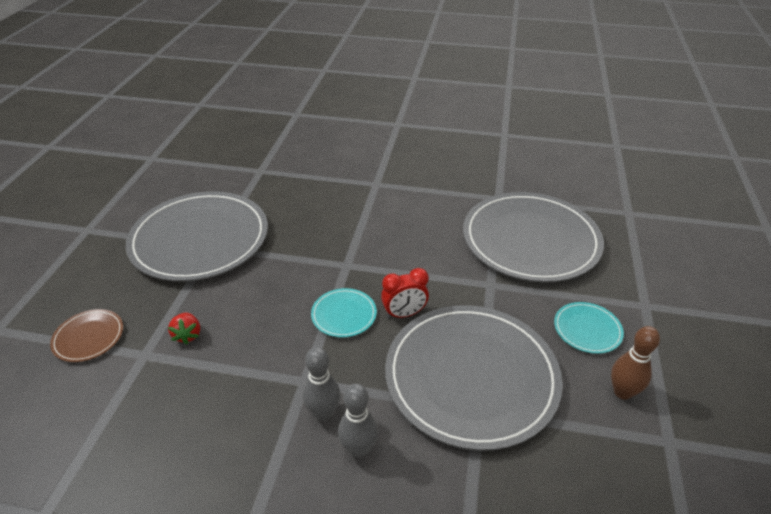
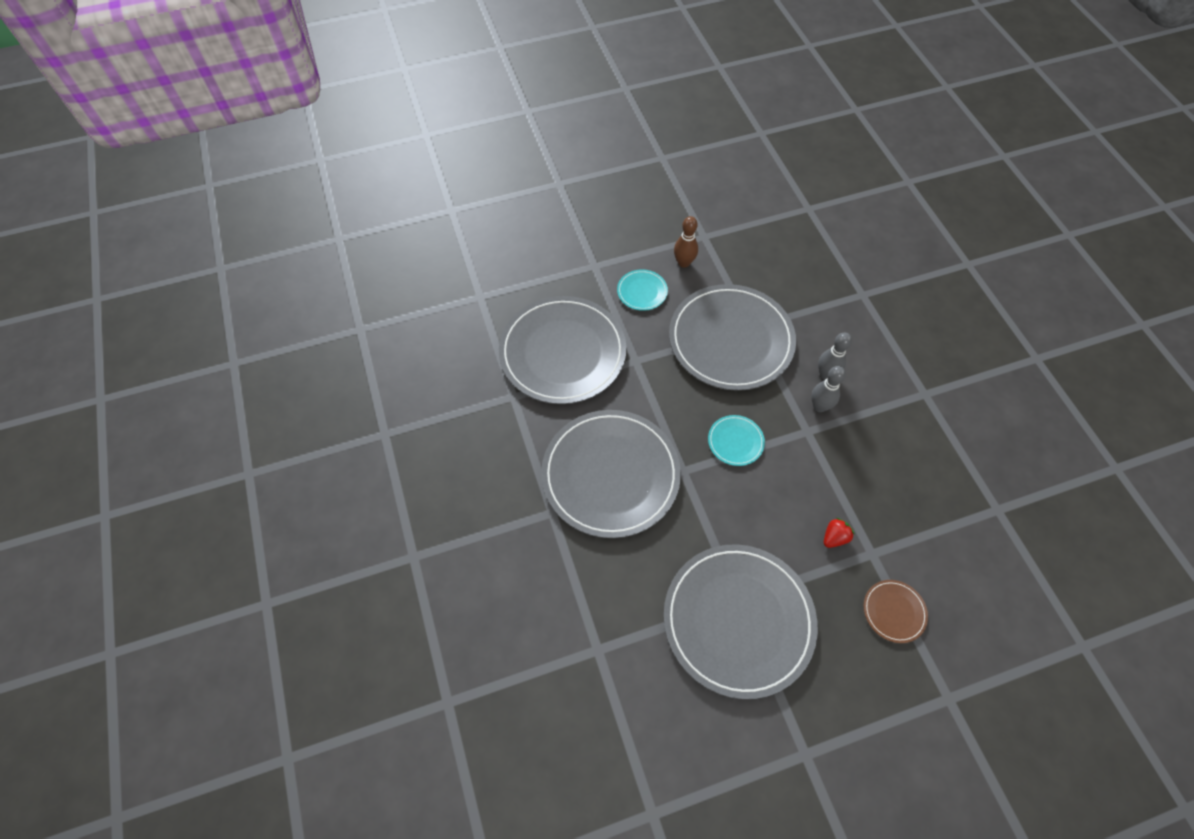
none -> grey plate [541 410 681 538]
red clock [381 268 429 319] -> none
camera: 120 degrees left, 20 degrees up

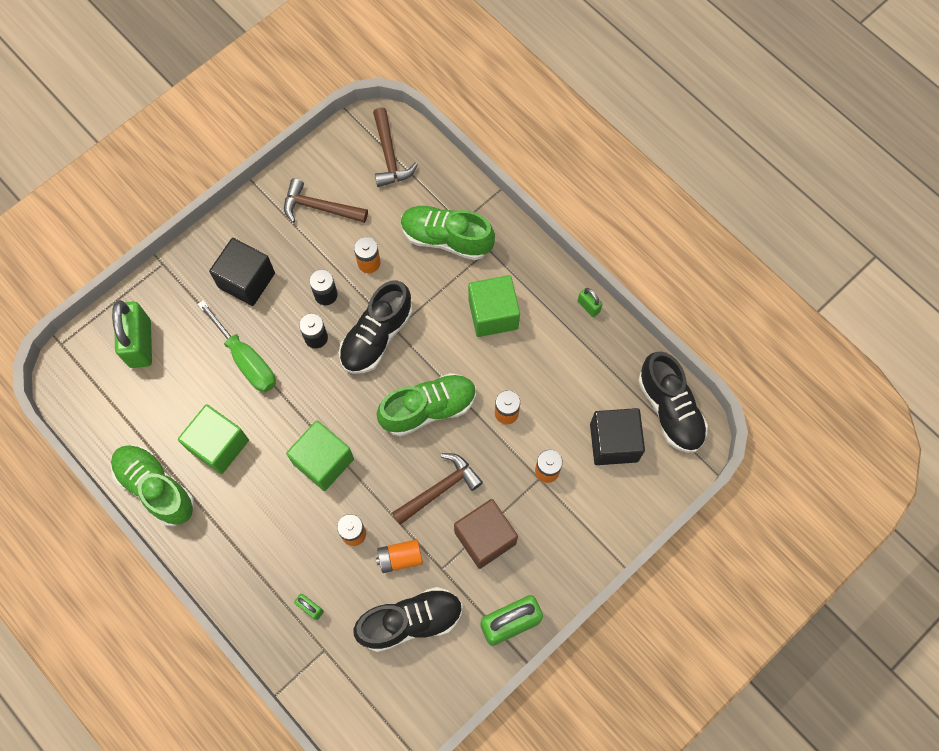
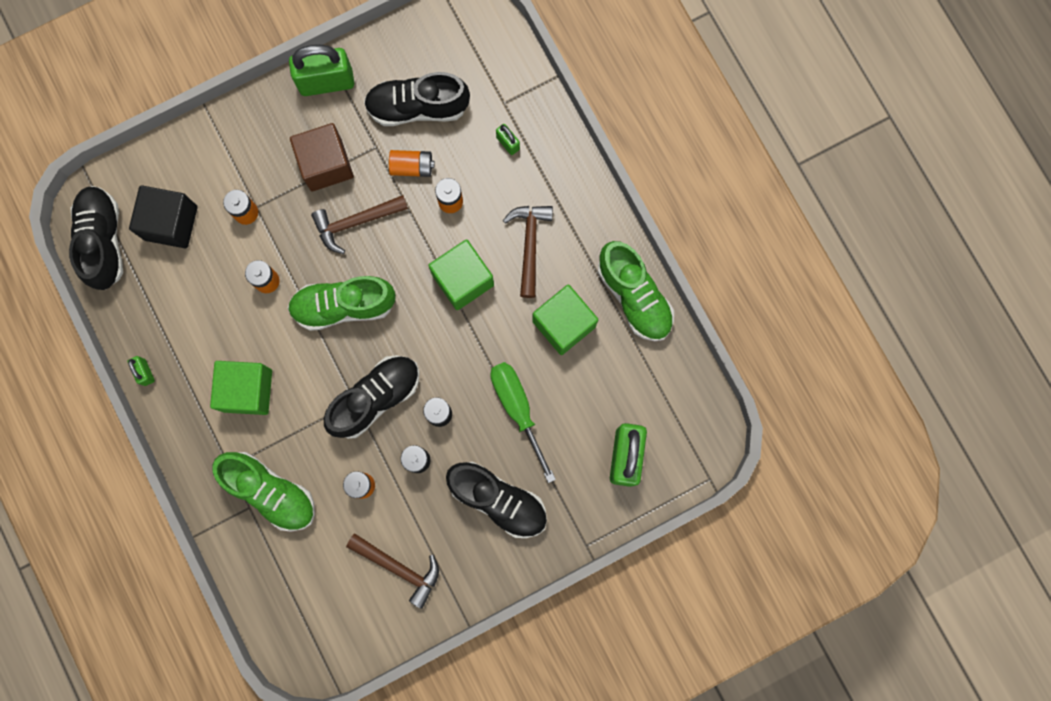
black cube [209 238 275 306] -> black shoe [446 462 547 538]
brown hammer [373 107 418 187] -> brown hammer [503 206 553 298], shifted
camera: 165 degrees left, 10 degrees up

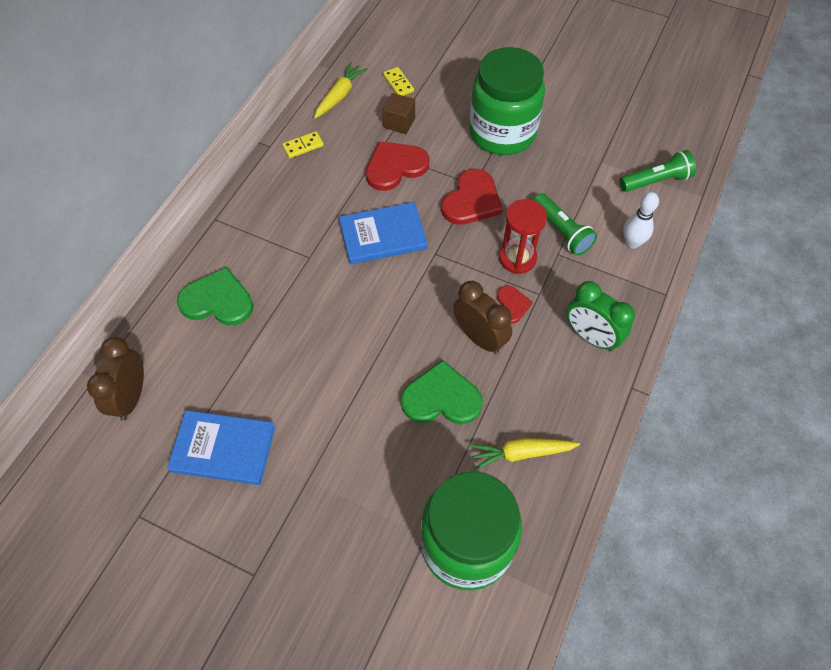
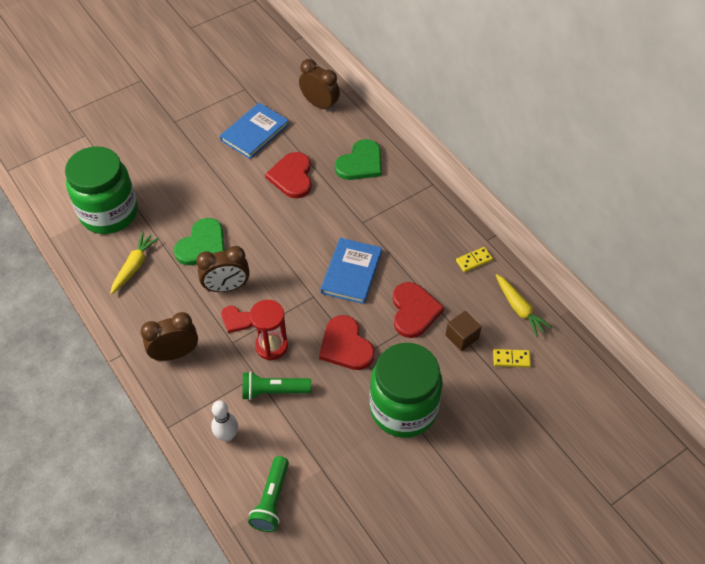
green clock [566 281 635 351] -> brown clock [141 312 198 361]
none -> red heart [265 152 312 198]
yellow domino [282 131 324 158] -> yellow domino [456 247 493 272], 60 degrees clockwise
camera: 120 degrees right, 5 degrees down

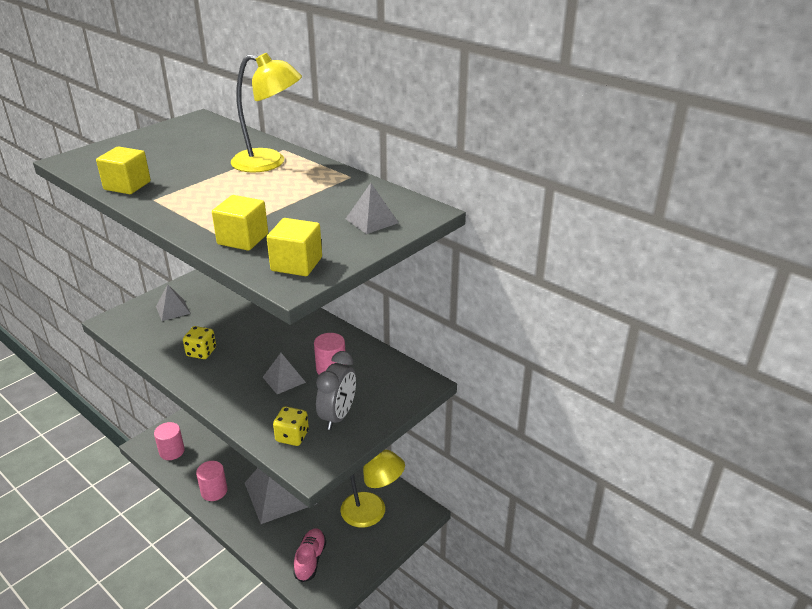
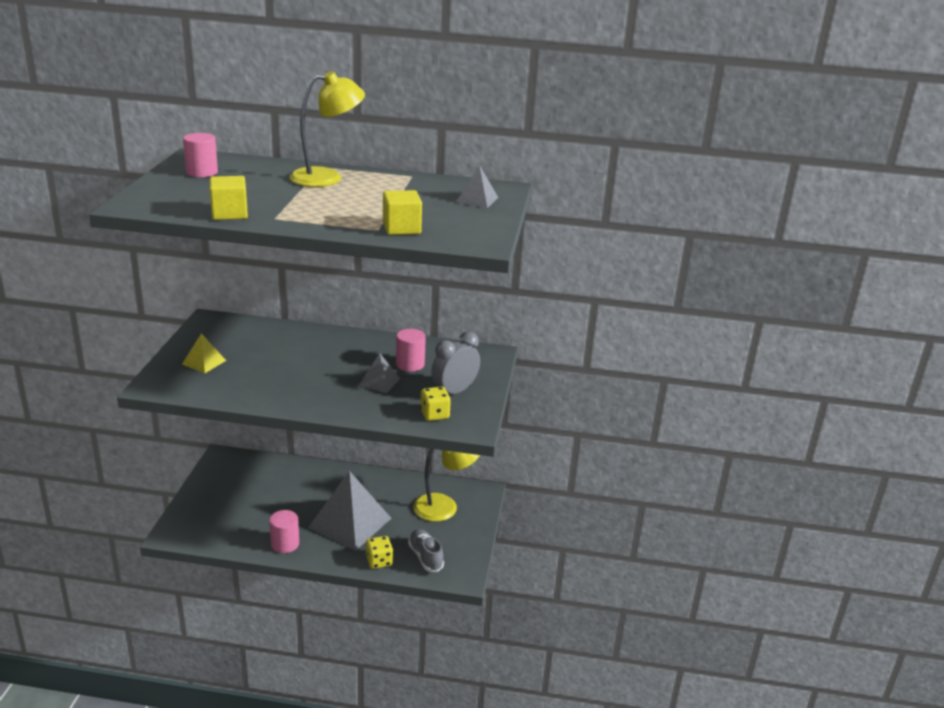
grey pyramid [156 284 191 321] -> yellow pyramid [182 333 226 373]
pink cylinder [154 422 185 460] -> pink cylinder [183 133 218 177], shifted
yellow dice [183 326 216 359] -> yellow dice [366 536 393 569], shifted
pink shoe [293 528 326 582] -> grey shoe [408 529 444 572]
grey clock [316 351 356 430] -> grey clock [431 331 480 394], 120 degrees counterclockwise
yellow cube [267 218 322 276] -> none
camera: 35 degrees left, 5 degrees down

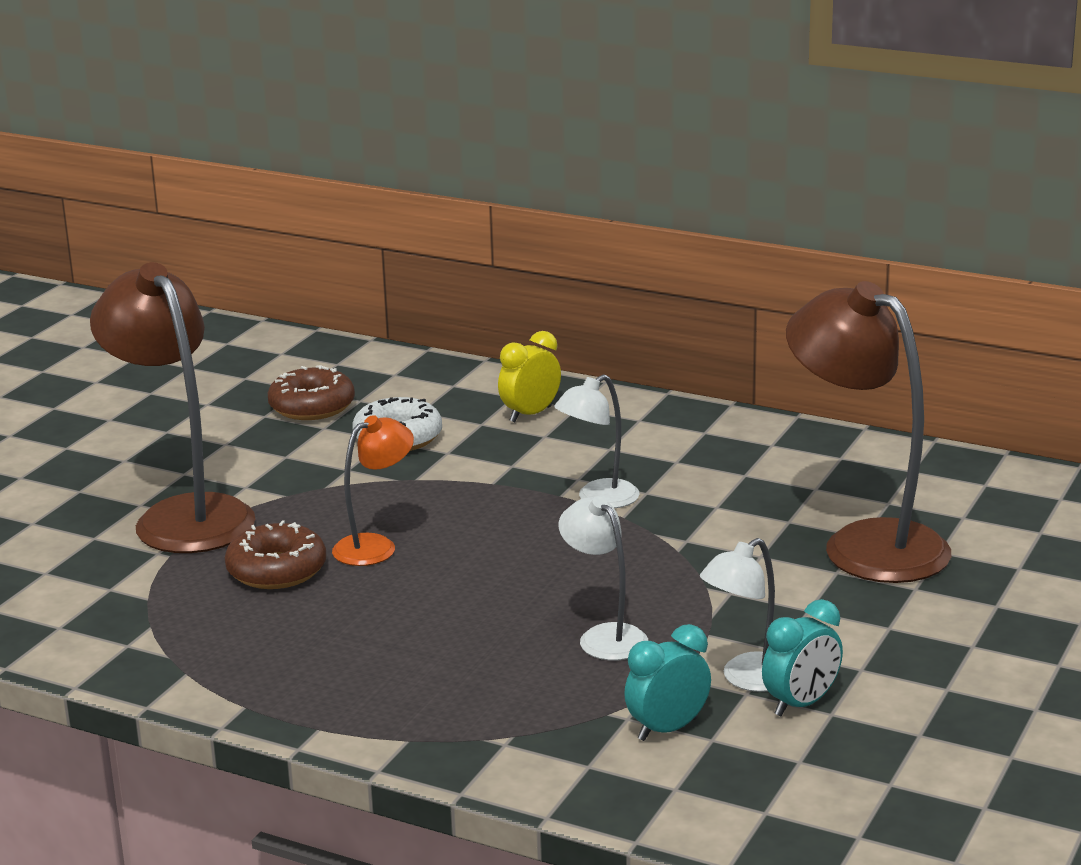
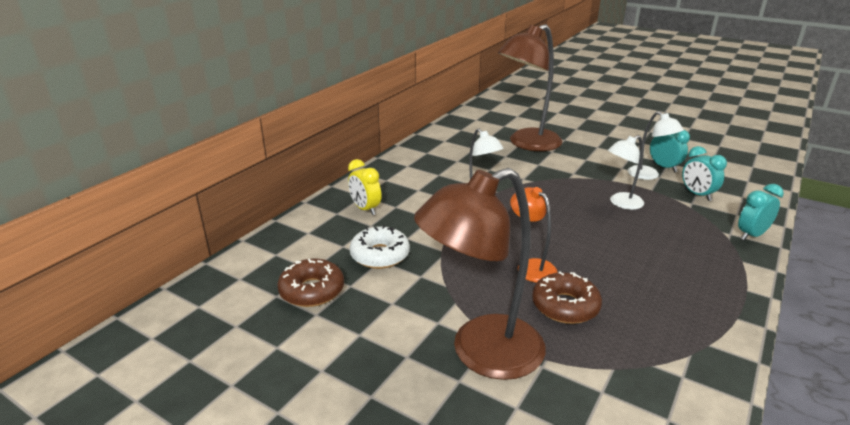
none -> turquoise clock [738 184 784 240]
camera: 85 degrees left, 5 degrees up

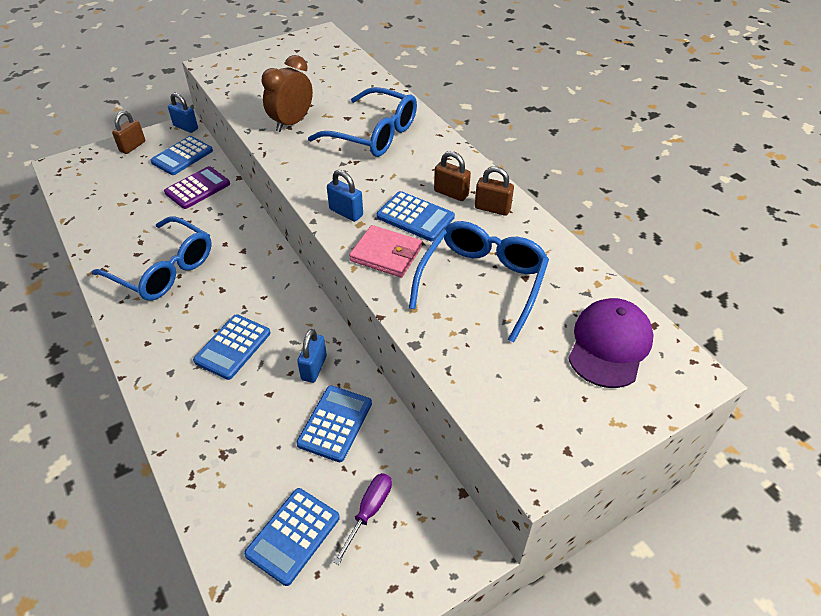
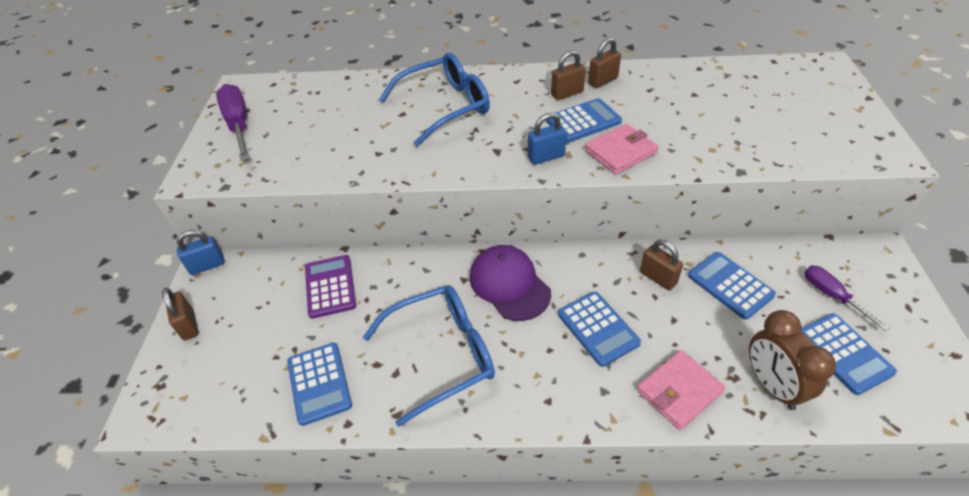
none -> purple screwdriver [216 84 250 161]
blue calculator [150 136 213 175] -> blue calculator [287 343 352 426], shifted
purple cap [568 298 654 388] -> purple cap [470 245 551 321], shifted
none -> pink wallet [637 350 725 430]
blue padlock [297 329 327 383] -> brown padlock [640 239 683 291]
brown clock [262 55 313 132] -> brown clock [749 310 836 410], shifted
blue glasses [409 221 549 342] -> none
camera: 55 degrees left, 0 degrees up

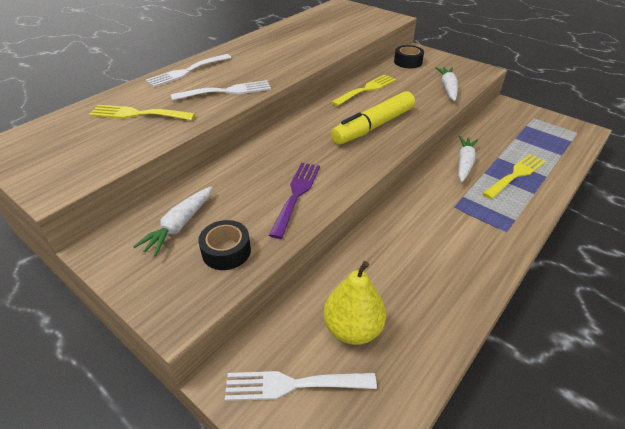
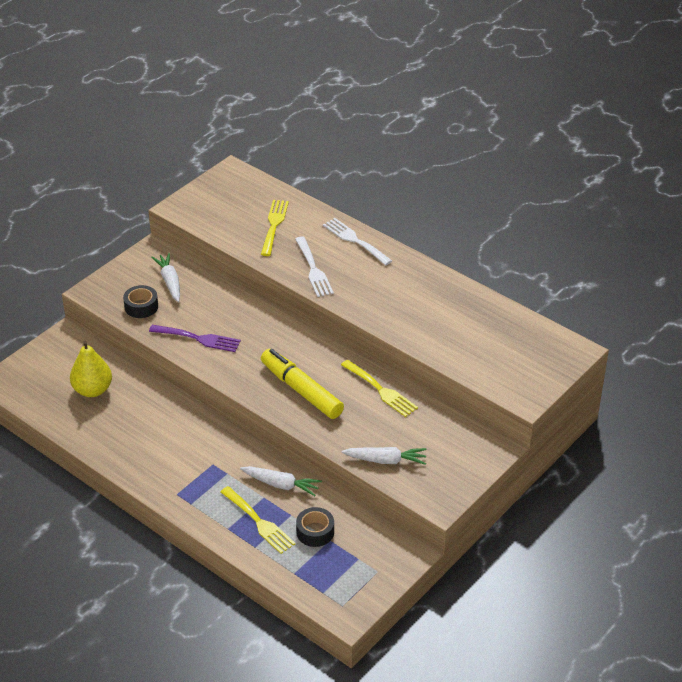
white carrot [133 186 213 257] -> white carrot [151 253 180 302], 45 degrees clockwise
black tape [394 45 424 68] -> black tape [296 507 334 547], shifted
white fork [225 371 377 401] -> none
camera: 90 degrees right, 0 degrees up

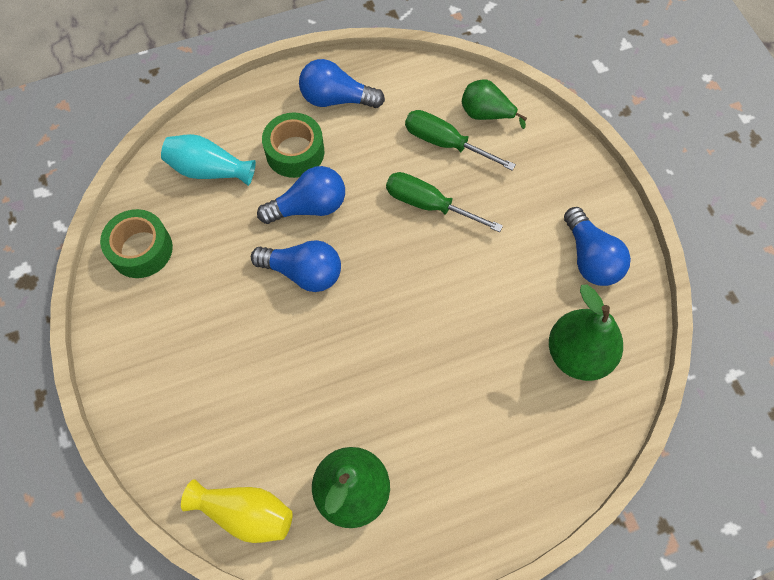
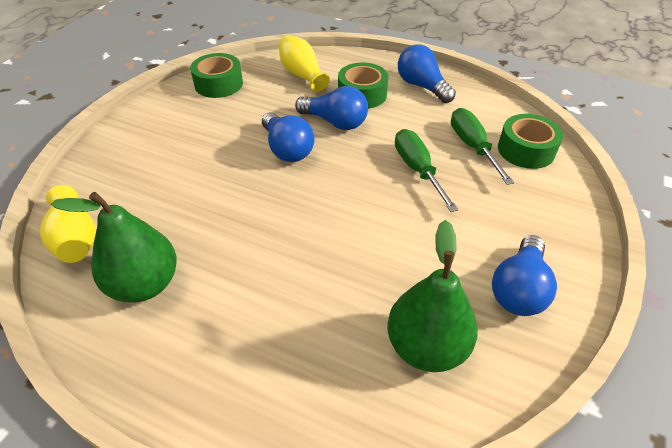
turquoise vase [161 134 256 186] -> yellow vase [279 35 330 92]
green pear [462 80 527 129] -> green tape [498 114 563 169]
camera: 45 degrees right, 20 degrees down

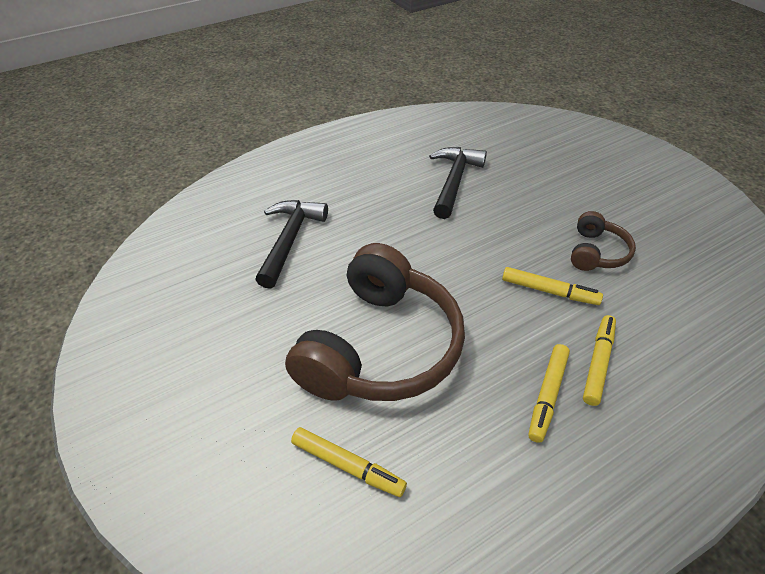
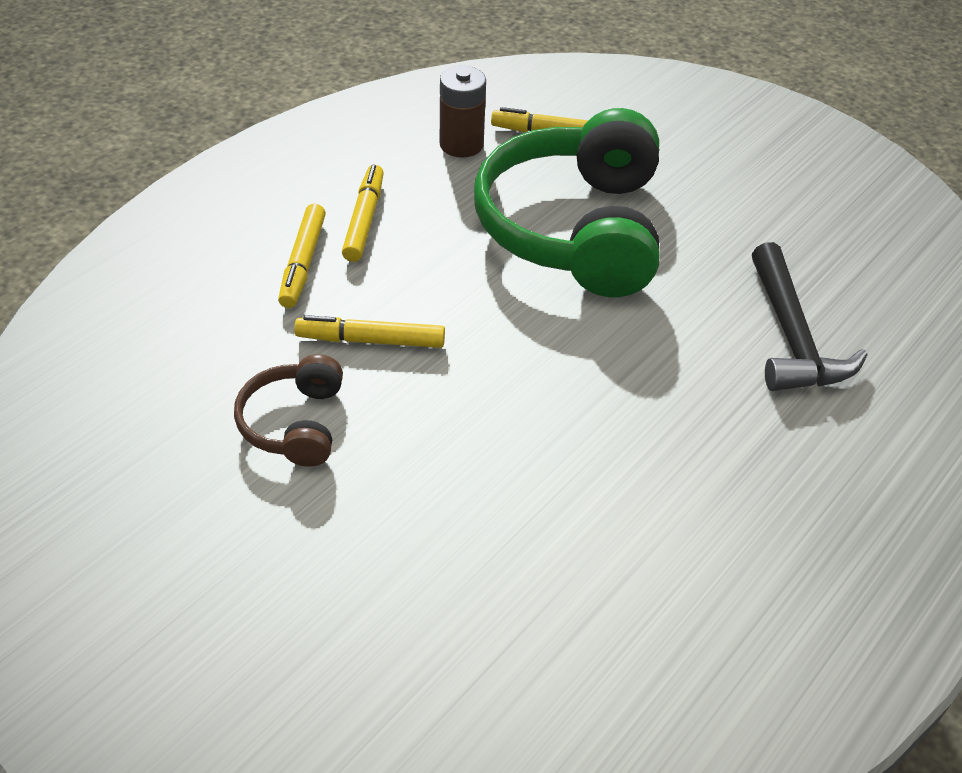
none -> brown battery [440 66 486 158]
brown headphones [285 243 465 401] -> green headphones [474 108 659 297]
black hammer [429 147 487 219] -> none
camera: 160 degrees right, 0 degrees up

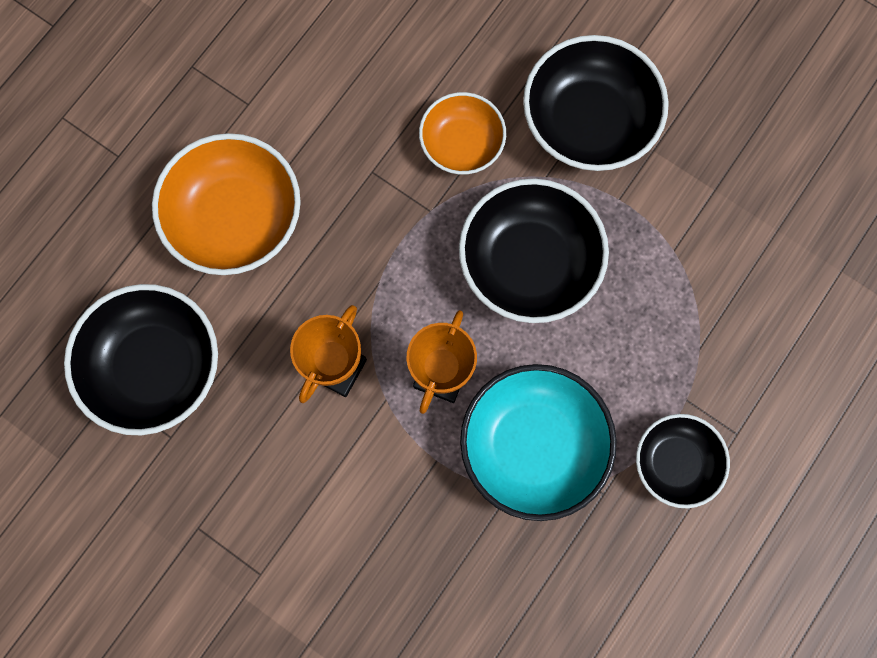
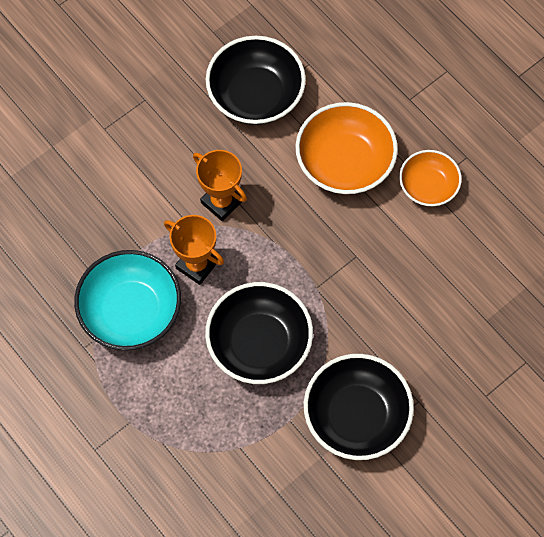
orange bowl [419 92 506 175] -> orange bowl [399 150 462 206], shifted
black bowl [636 414 730 508] -> none
camera: 105 degrees right, 10 degrees down

